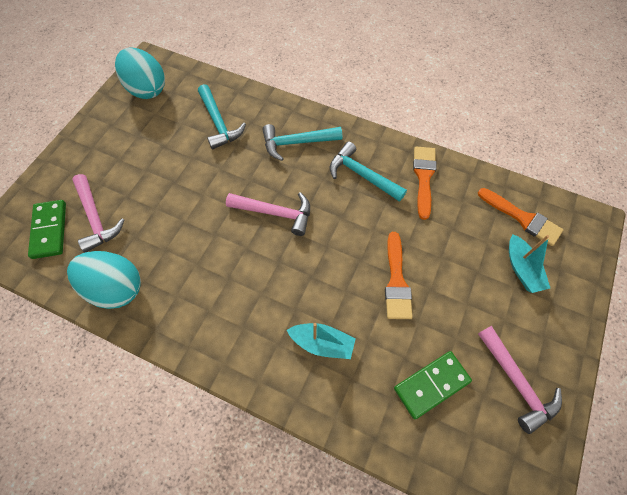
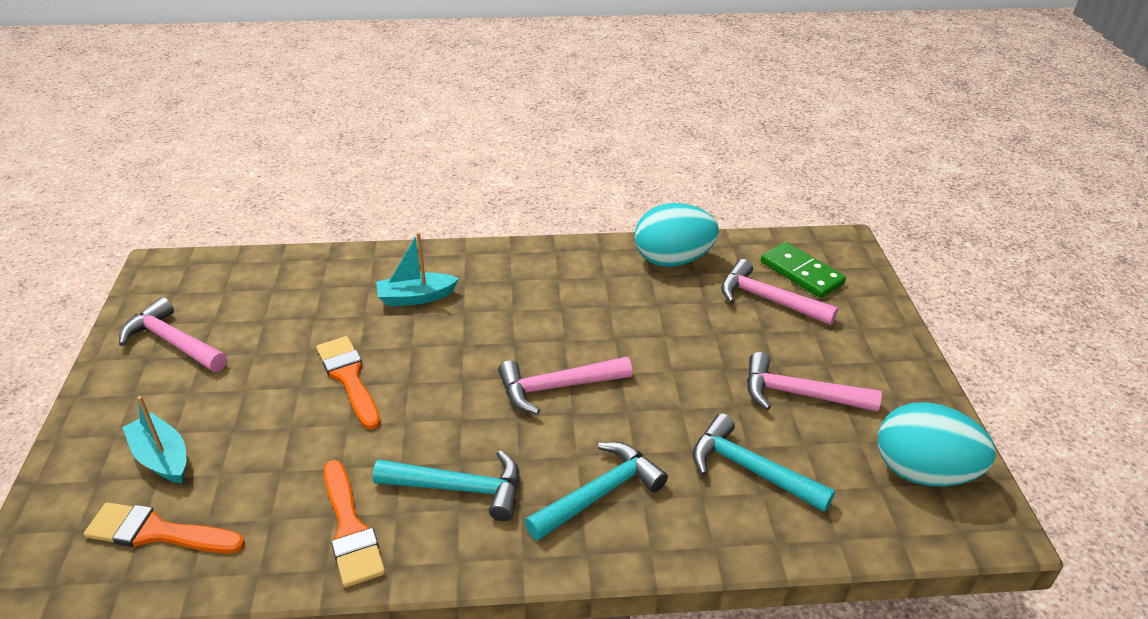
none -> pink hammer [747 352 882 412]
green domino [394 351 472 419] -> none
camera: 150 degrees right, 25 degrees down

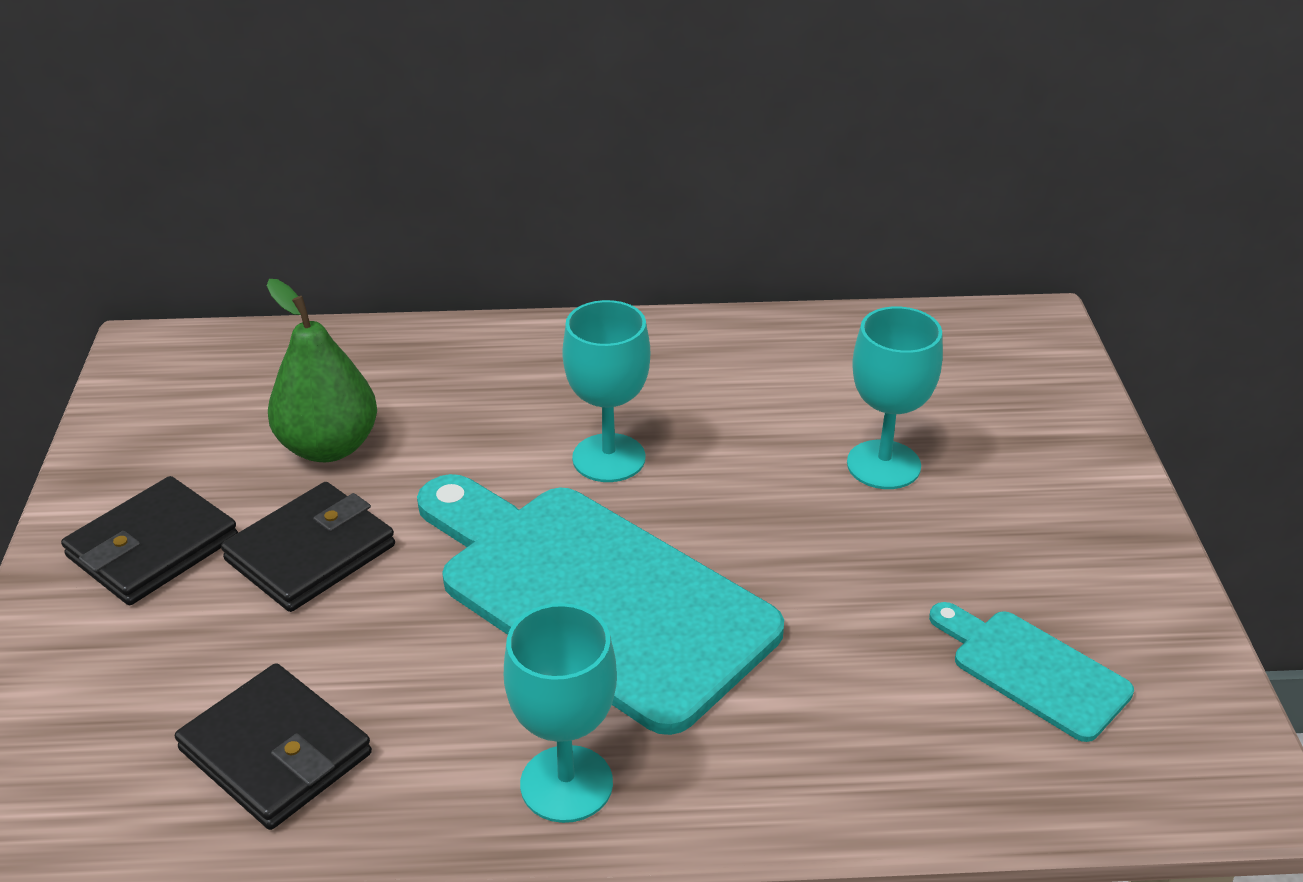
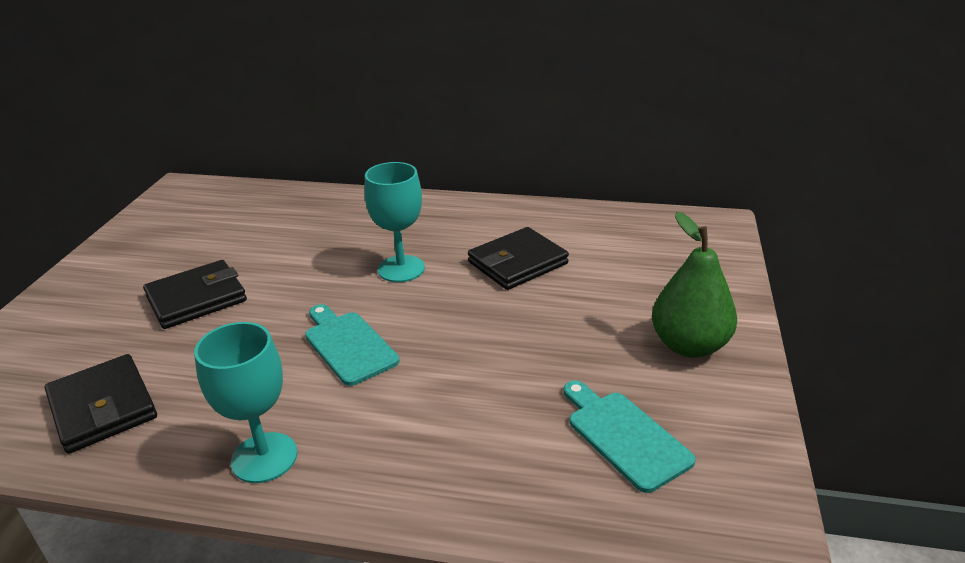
turquoise cutting board [417 474 784 735] -> turquoise cutting board [305 304 400 386], x0.48
black wallet [61 476 238 605] -> black wallet [468 227 569 290], shifted
green pear [267 279 377 462] -> green pear [652 212 737 358], shifted
turquoise goblet [847 307 943 489] -> none
camera: 15 degrees right, 5 degrees down

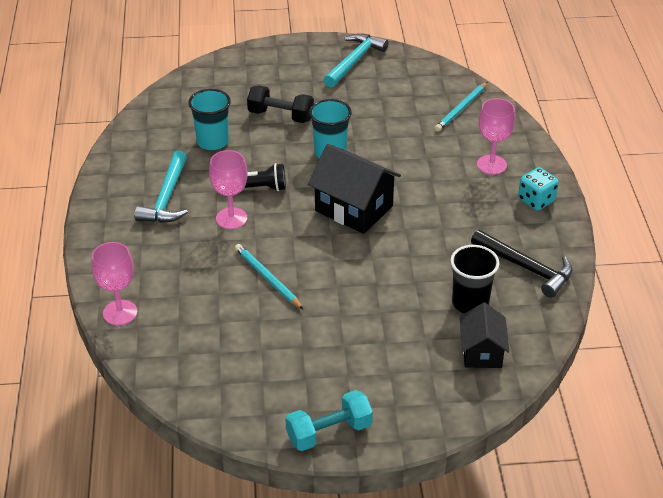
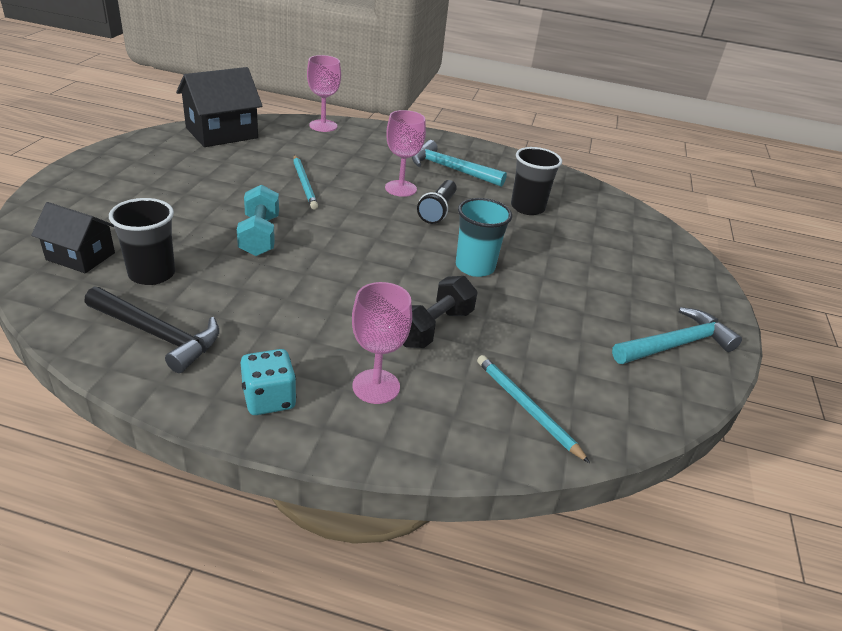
black hammer [471 230 573 298] -> black hammer [85 287 219 373], 120 degrees counterclockwise
black house [308 144 401 234] -> black house [176 67 262 147], shifted
turquoise dumbbell [285 390 373 451] -> turquoise dumbbell [237 185 279 256], shifted
turquoise pencil [235 244 304 310] -> turquoise pencil [293 155 318 210], 90 degrees clockwise
black dumbbell [247 85 314 123] -> black dumbbell [403 276 478 348], shifted
turquoise cup [188 89 231 150] -> black cup [511 147 562 215]
turquoise hammer [324 33 389 88] -> turquoise hammer [612 307 742 364], 75 degrees counterclockwise
camera: 105 degrees right, 5 degrees down

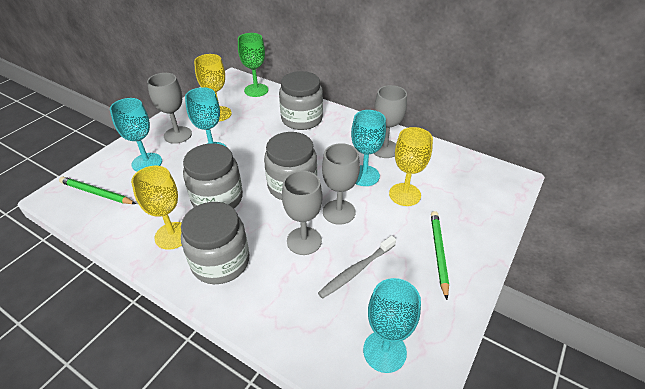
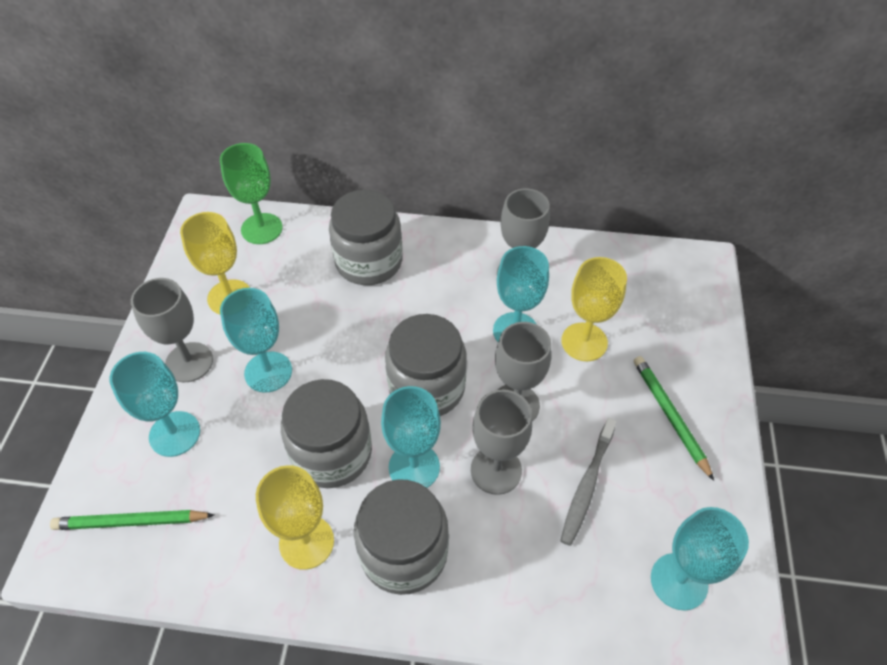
none -> turquoise goblet [381 386 441 488]
camera: 25 degrees left, 10 degrees up

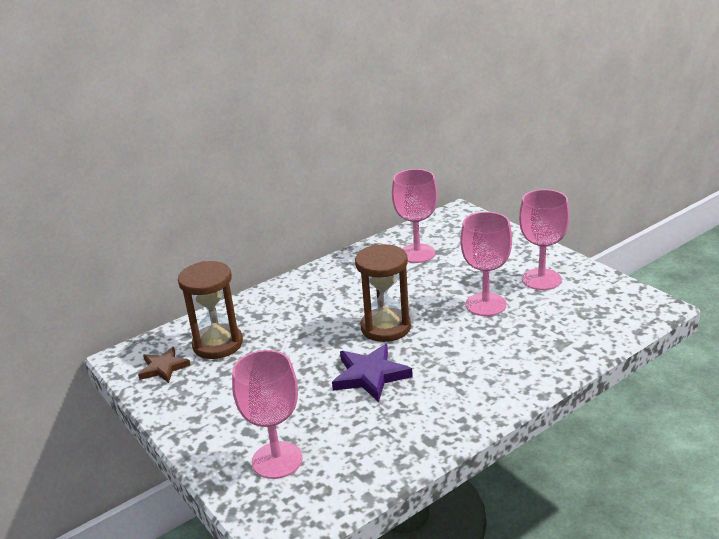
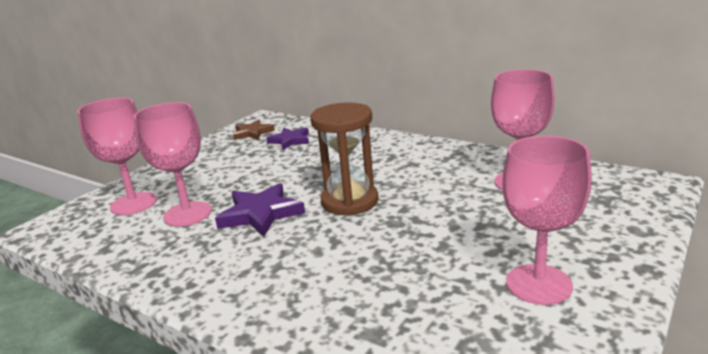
pink goblet [460 212 512 316] -> pink goblet [134 102 212 227], shifted
brown hourglass [178 261 243 359] -> purple star [266 128 309 150]
camera: 70 degrees right, 5 degrees down

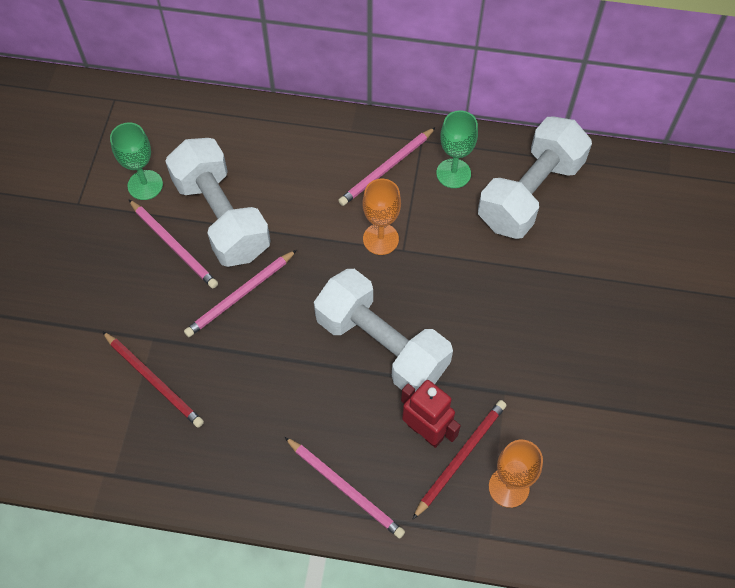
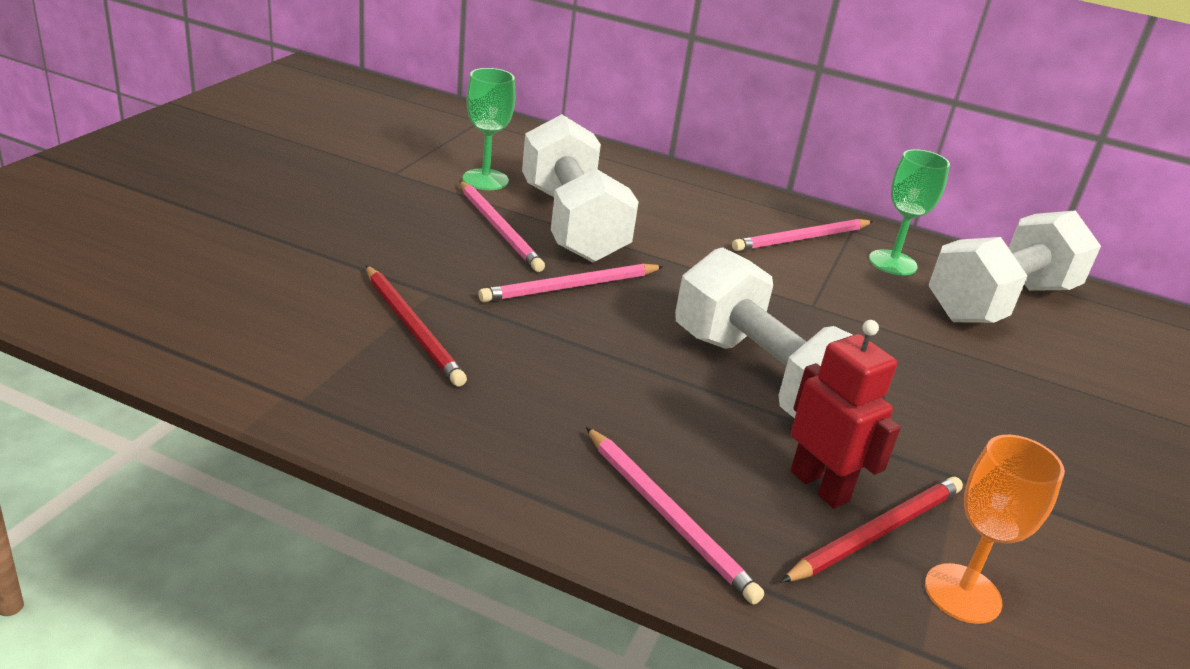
orange goblet [363 179 401 255] -> none
camera: 10 degrees right, 30 degrees down

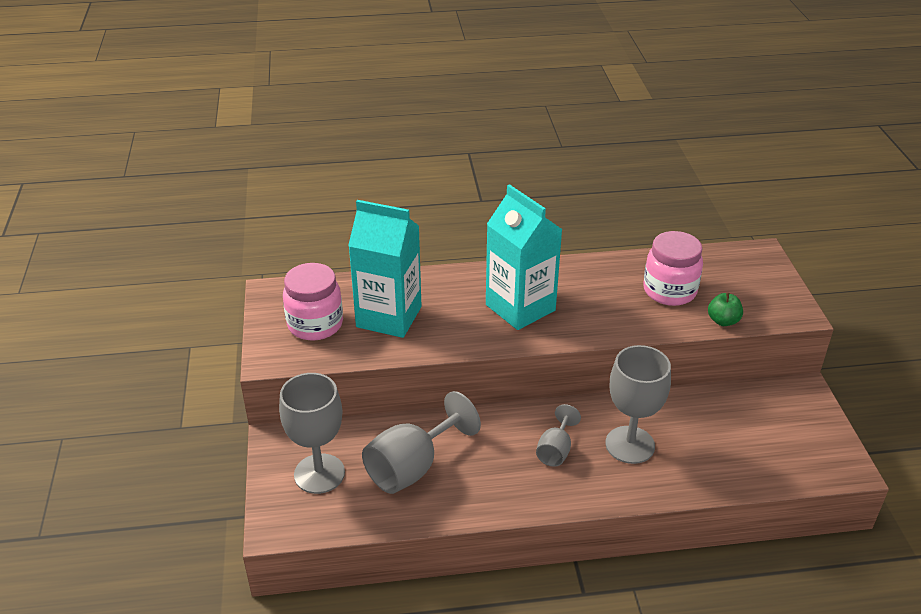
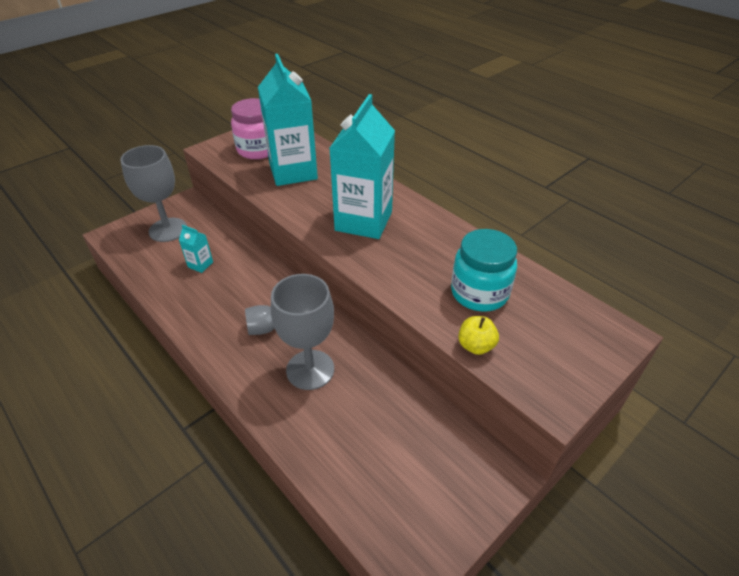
grey goblet [362 391 481 494] -> turquoise carton [179 225 213 273]
pink jar [643 231 703 306] -> turquoise jar [451 229 517 312]
green apple [708 293 743 326] -> yellow apple [458 316 499 355]
camera: 55 degrees right, 5 degrees up

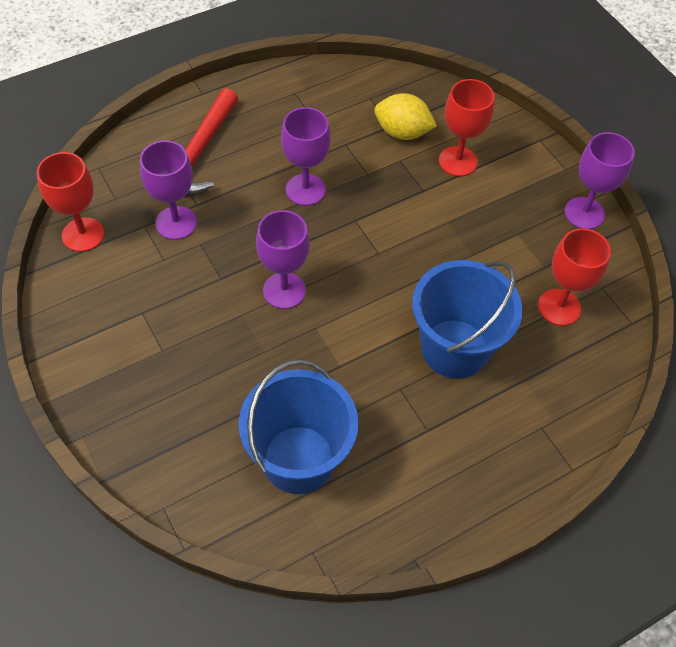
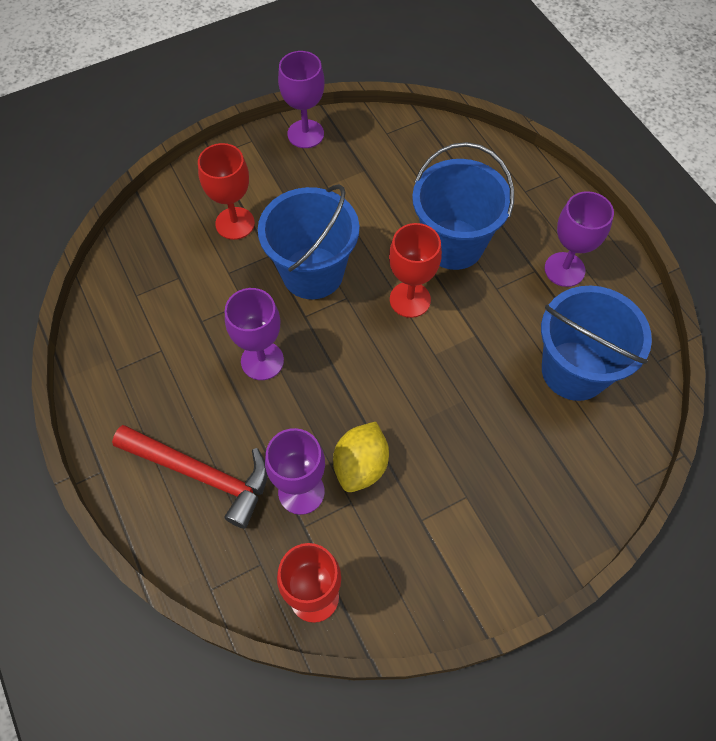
none -> blue bucket [258 184 359 299]
yellow lemon [374 93 437 140] -> yellow lemon [333 422 389 492], shifted
red goblet [538 228 611 326] -> red goblet [389 223 442 318], shifted
purple goblet [256 210 310 309] -> purple goblet [545 191 614 287], shifted
camera: 85 degrees left, 5 degrees up

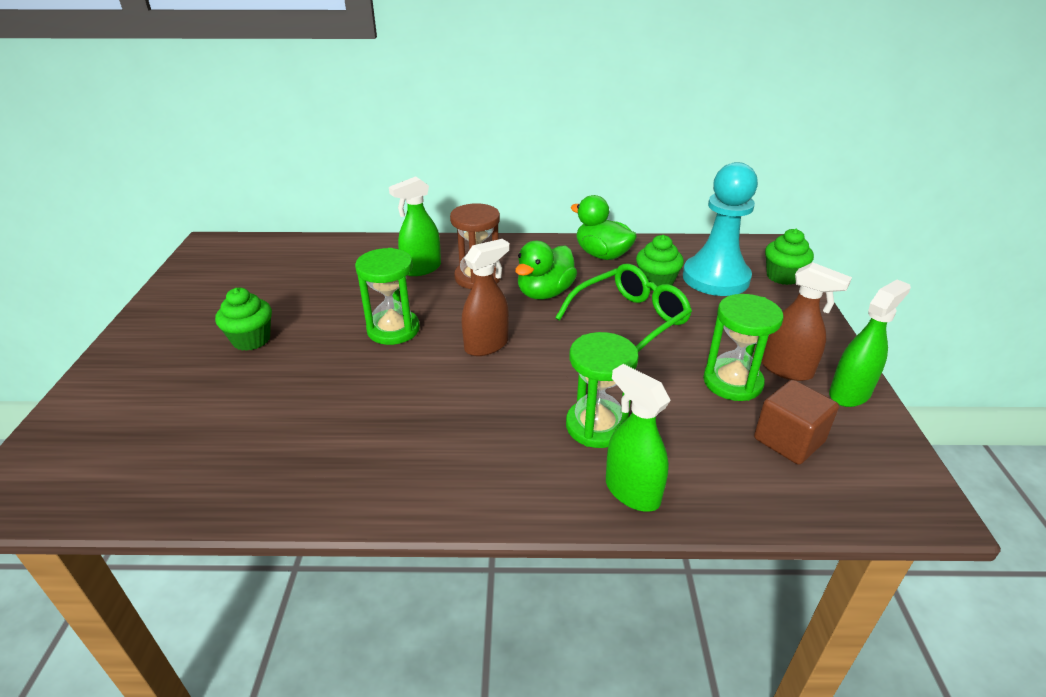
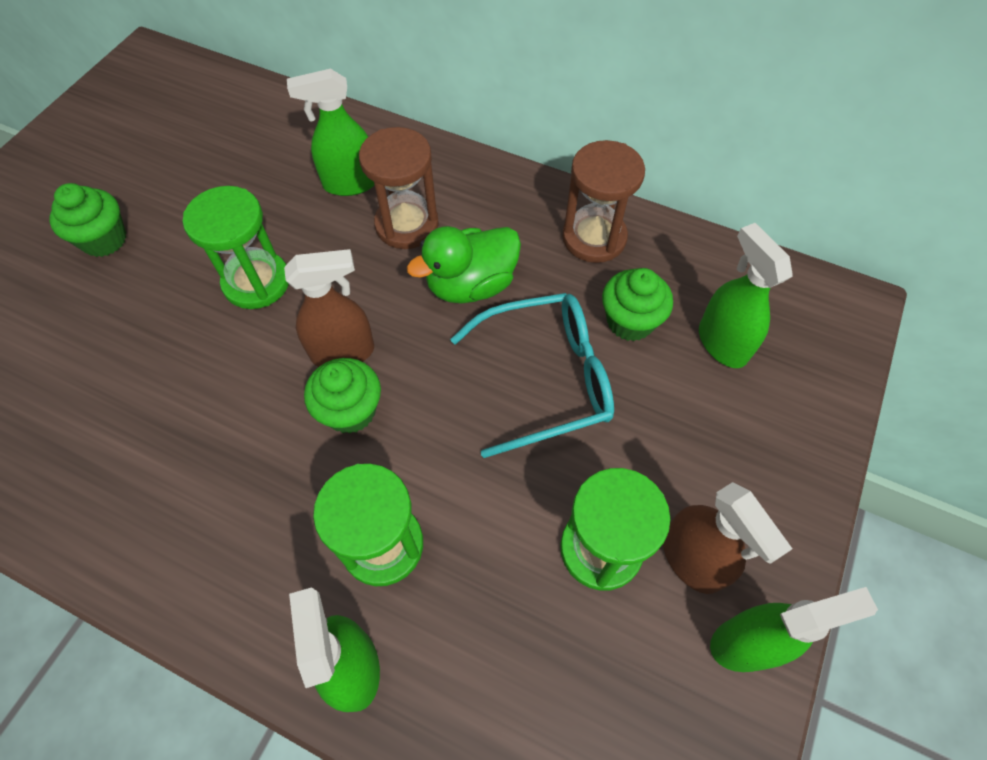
green cupcake [765 229 814 285] -> green cupcake [304 358 381 434], shifted
green glasses [555 264 692 352] -> turquoise glasses [450 293 614 458]
green duck [570 195 637 260] -> brown hourglass [562 140 645 263]
turquoise pawn [683 162 758 296] -> green spray bottle [699 223 792 368]
brown cube [754 380 839 465] -> none
camera: 25 degrees right, 25 degrees up

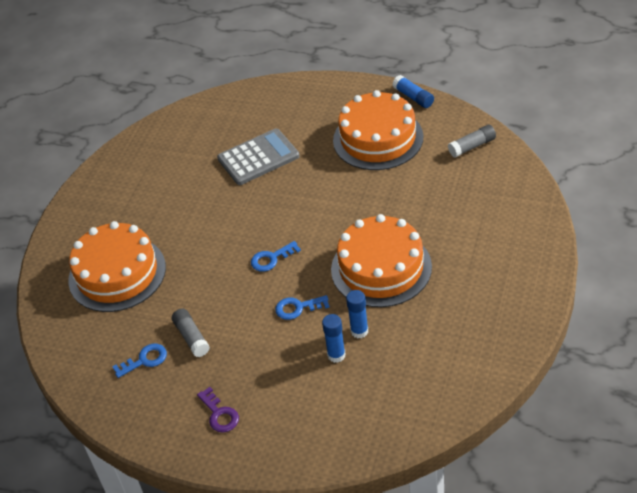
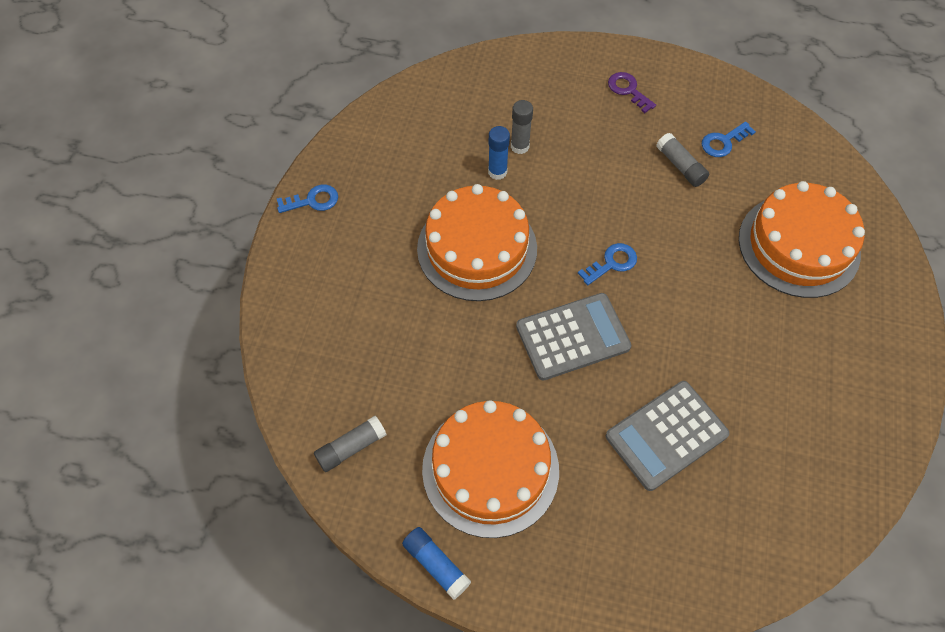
blue key [275 295 329 320] -> blue key [277 184 338 213], shifted
blue glue stick [322 314 346 363] -> grey glue stick [511 100 533 154]
none -> grey calculator [516 293 631 381]
camera: 170 degrees right, 15 degrees up

